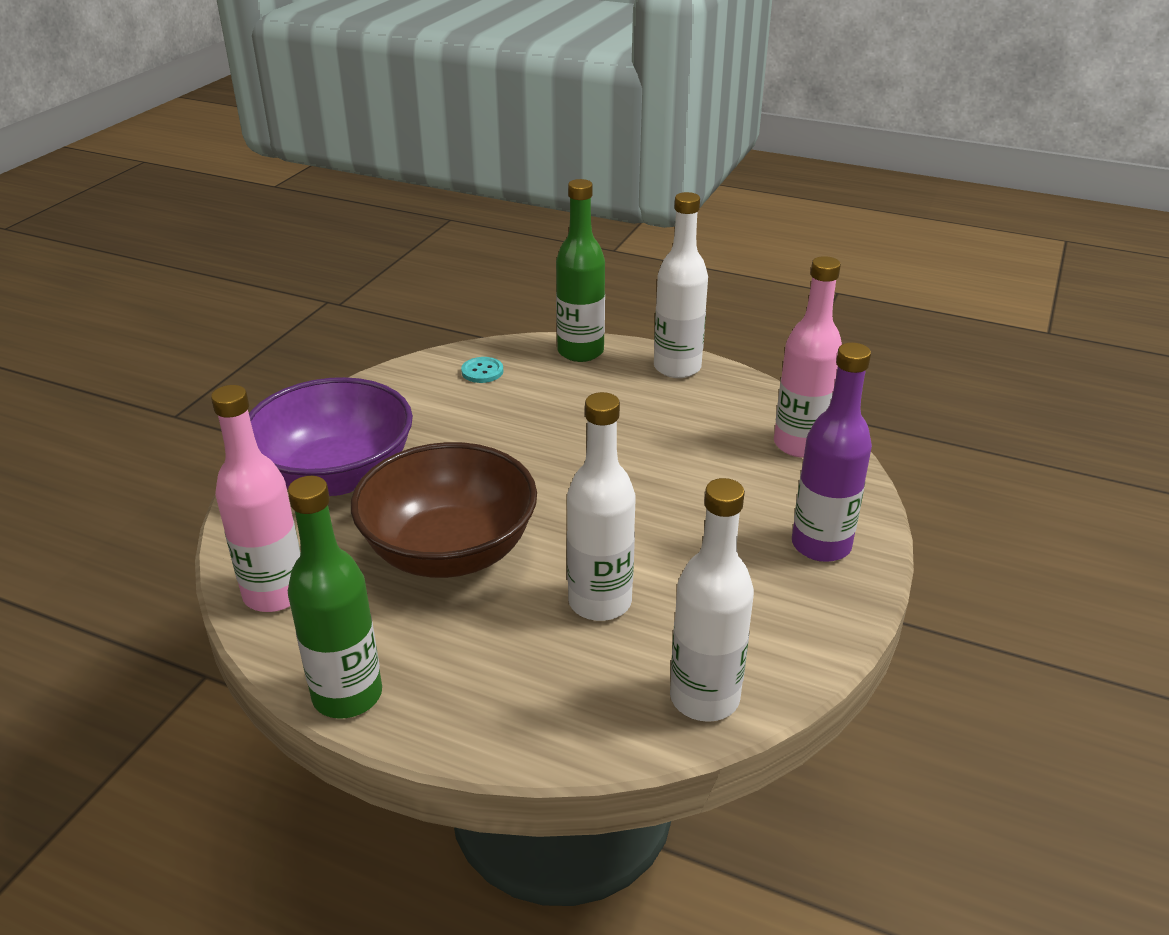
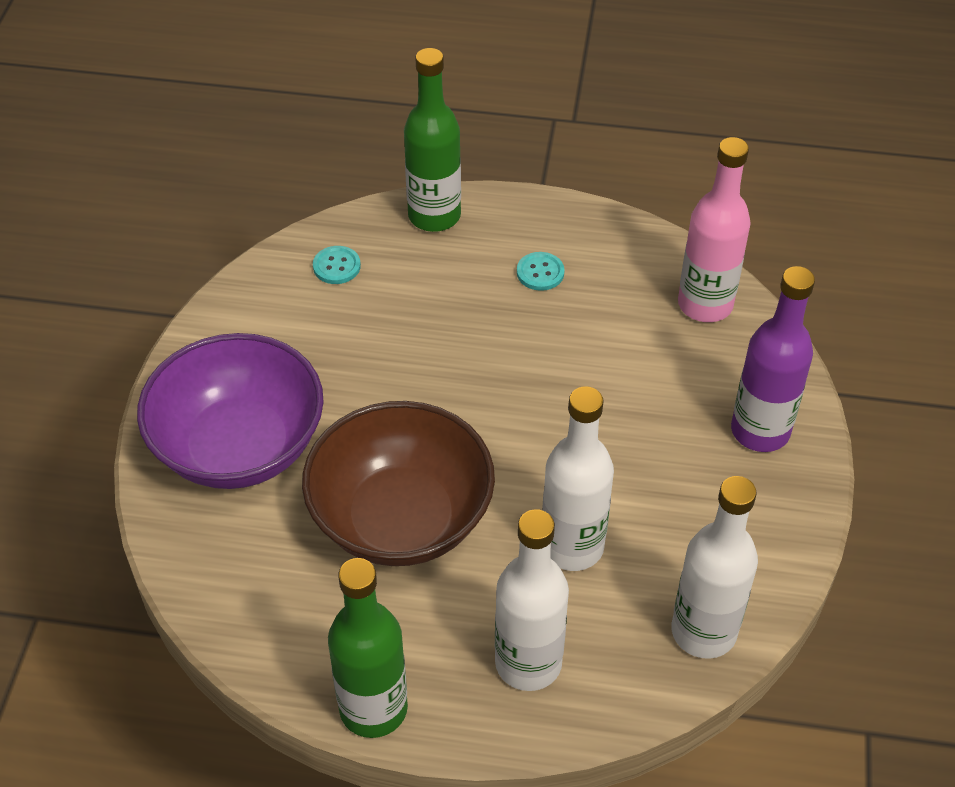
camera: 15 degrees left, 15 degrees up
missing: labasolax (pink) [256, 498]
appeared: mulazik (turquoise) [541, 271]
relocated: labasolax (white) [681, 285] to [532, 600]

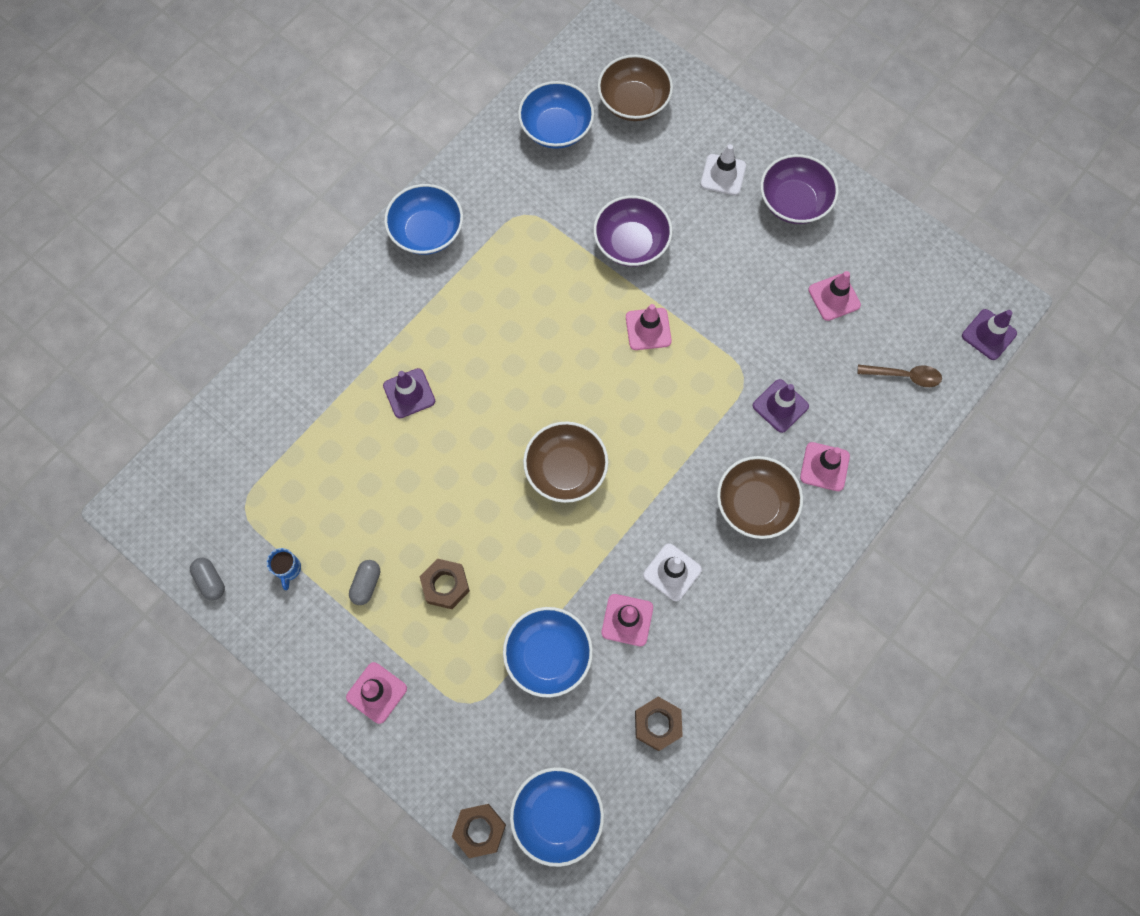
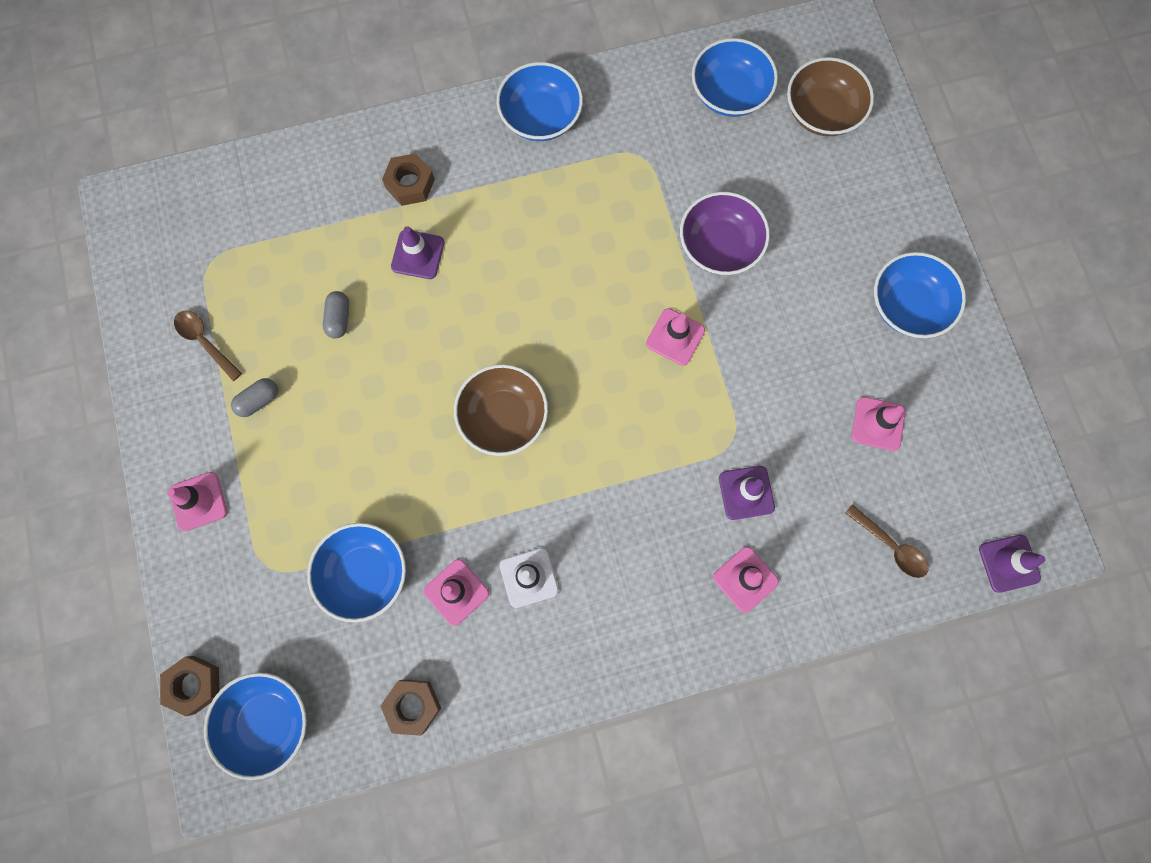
camera: 35 degrees right, 5 degrees up
missing: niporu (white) [723, 169]; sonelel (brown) [760, 497]
relocated: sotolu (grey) [207, 579] to [336, 314]; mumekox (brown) [444, 584] to [408, 179]
exchanged: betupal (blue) [283, 569] to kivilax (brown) [208, 346]
colour: sonelel (purple) [799, 189] to sonelel (blue) [920, 295]

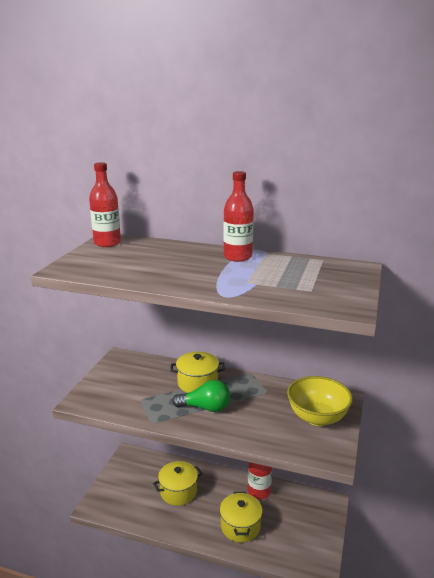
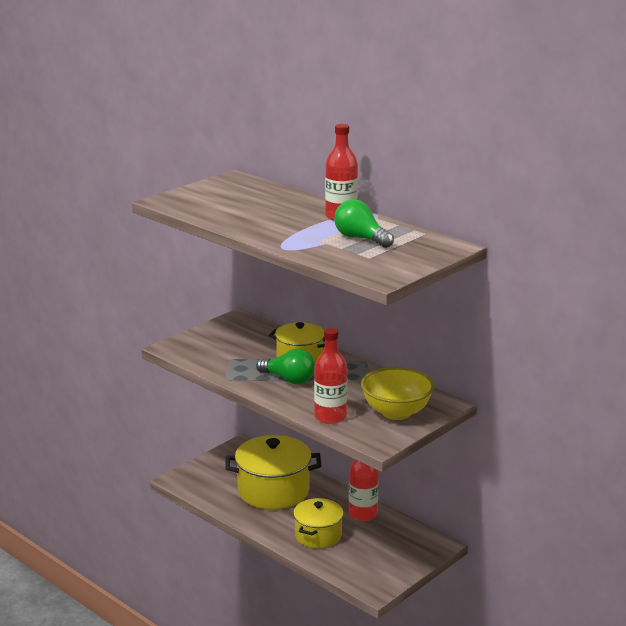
camera: 25 degrees right, 0 degrees up
appeared: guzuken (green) [364, 223]
relocated: labasolax (red) [105, 204] to [331, 376]
size: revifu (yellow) [178, 483] = [273, 472] x1.61

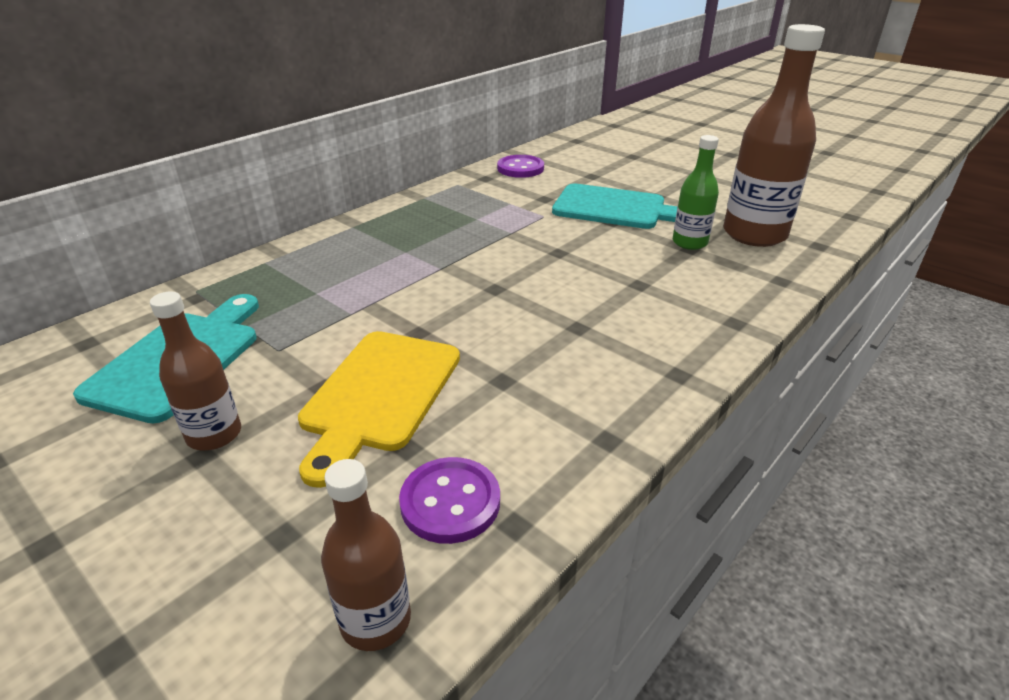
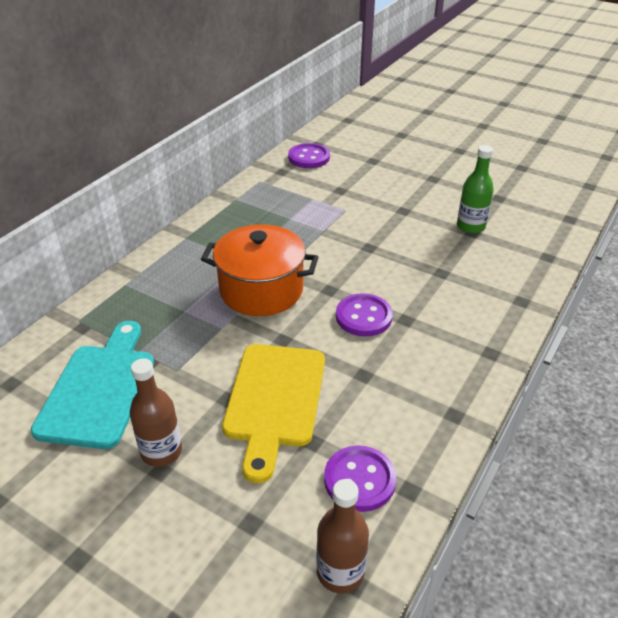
camera: 10 degrees left, 5 degrees up
missing: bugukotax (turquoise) [615, 206]; labasolax (brown) [774, 135]
appeared: revifu (orange) [259, 270]; mulazik (purple) [364, 315]

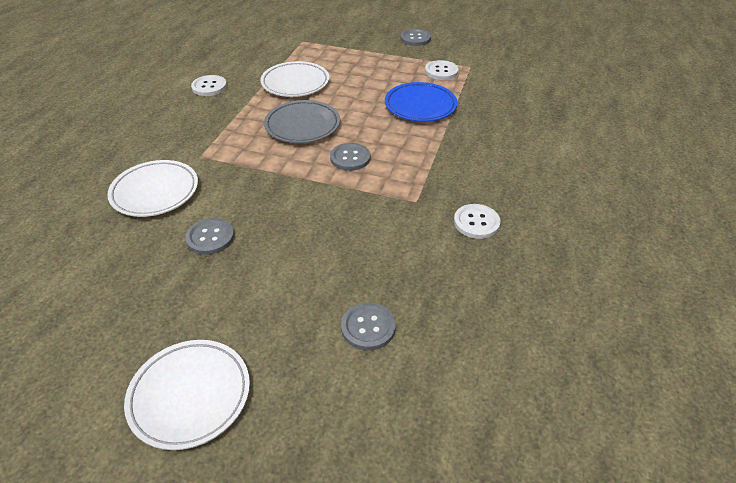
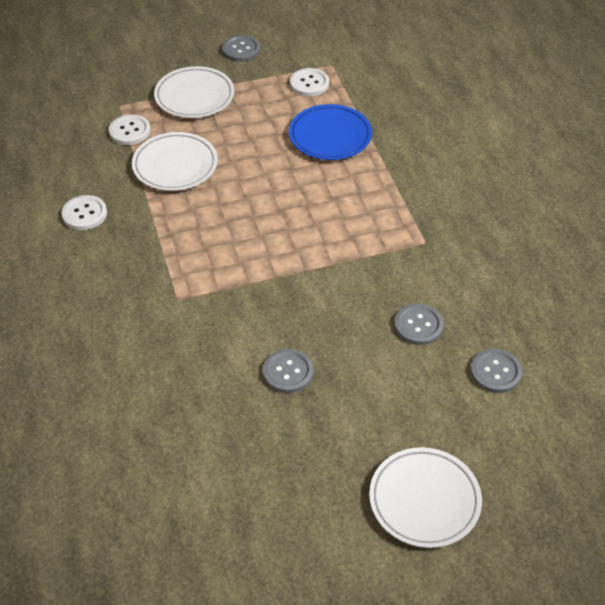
camera: 35 degrees left, 5 degrees up
missing: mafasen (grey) [302, 121]
relocated: mulazik (white) [477, 221] to [130, 129]; mafasen (white) [152, 188] to [194, 92]; mulazik (grey) [350, 157] to [419, 324]

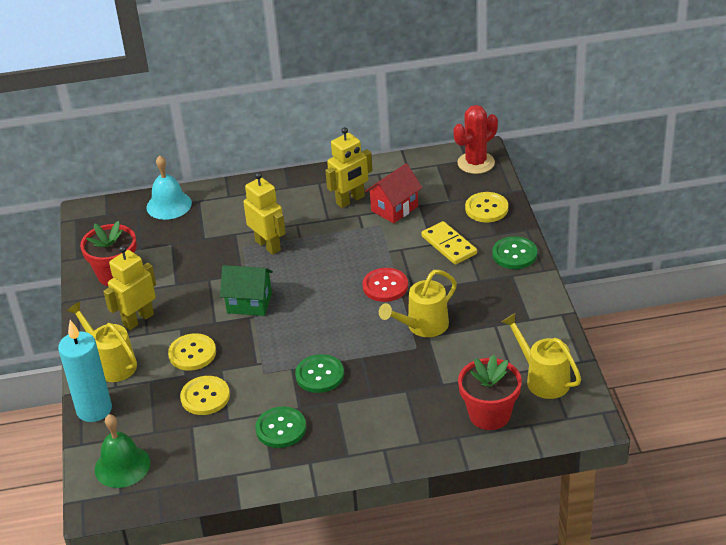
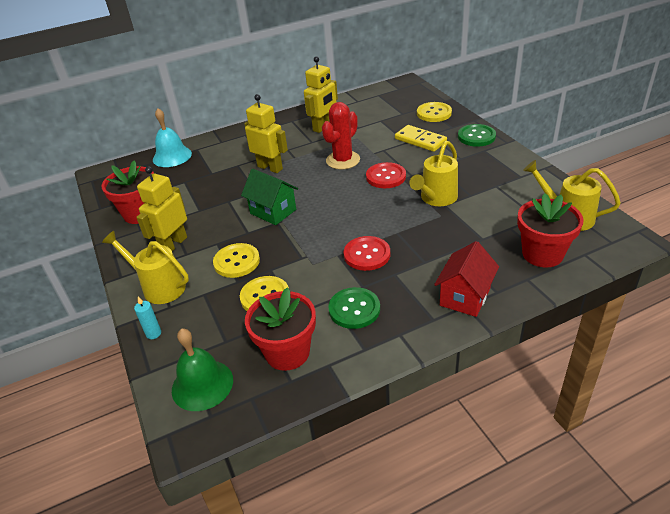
camera: 15 degrees left, 0 degrees up
appeared: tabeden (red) [280, 329]
relocated: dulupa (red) [475, 139] to [341, 136]; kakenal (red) [393, 193] to [466, 279]
colour: mulazik (green) [319, 373] to mulazik (red) [367, 253]
spun: kakenal (green) [246, 290] = [269, 197] 45 degrees clockwise
size: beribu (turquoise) [85, 371] = [147, 317] x0.41

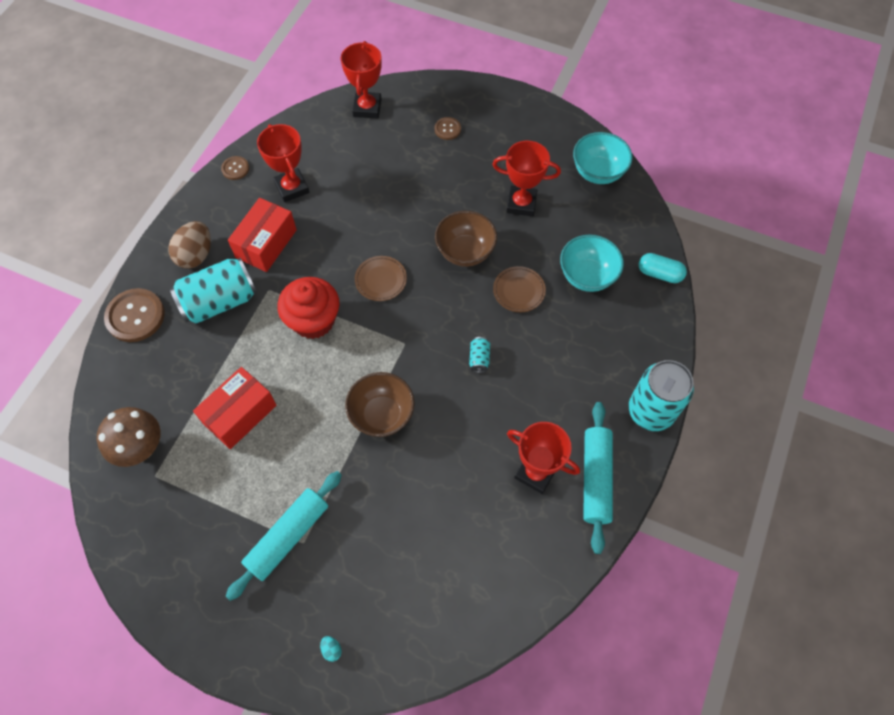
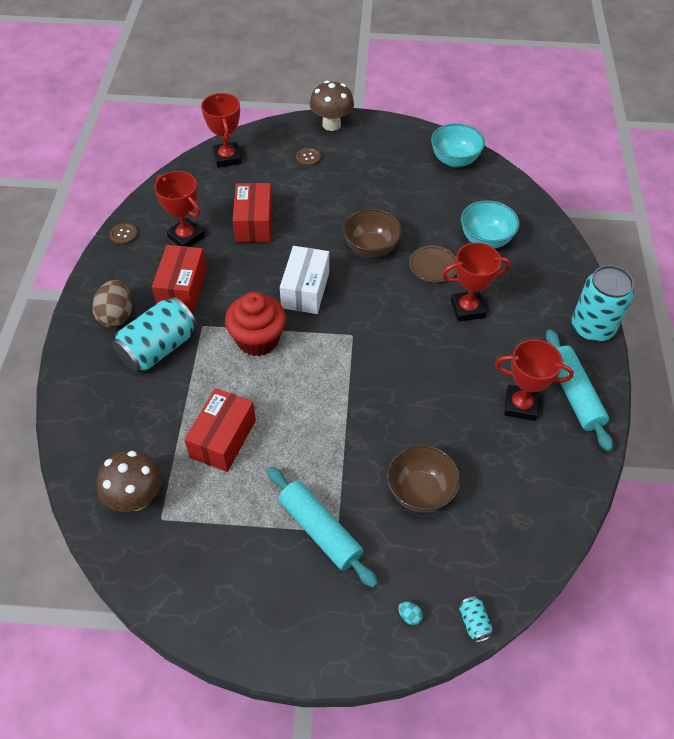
camera: 20 degrees left, 10 degrees down
missing: mulazik (brown) [134, 315]; sotolu (turquoise) [662, 268]
appeared: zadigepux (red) [252, 213]; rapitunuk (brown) [332, 106]
relocated: sonelel (brown) [380, 404] to [423, 479]; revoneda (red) [526, 178] to [476, 282]; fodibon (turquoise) [479, 355] to [476, 619]
exchanged: mafasen (brown) [381, 278] to zadigepux (white) [304, 280]
spun: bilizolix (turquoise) [283, 536] = [322, 527] 60 degrees counterclockwise

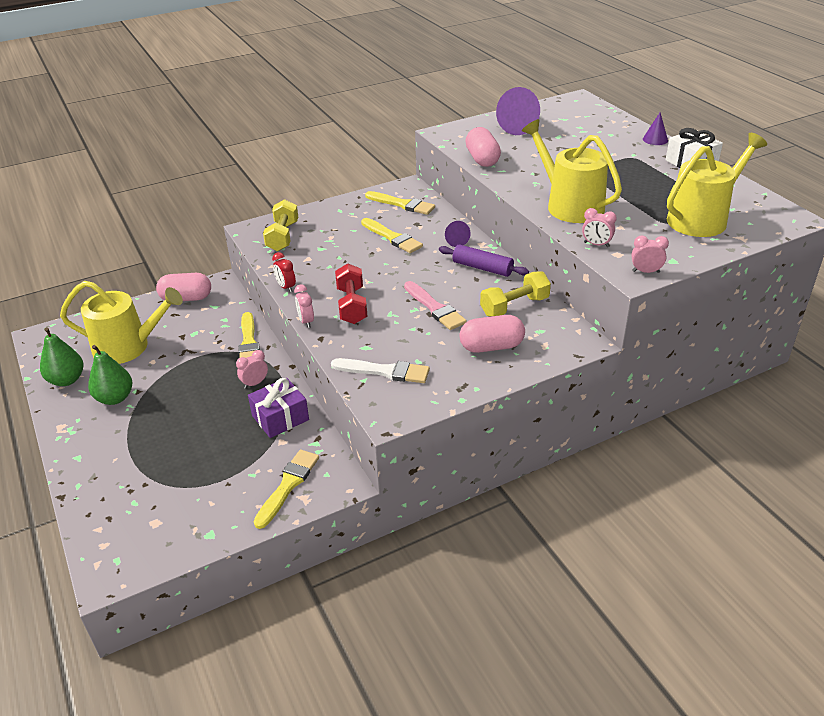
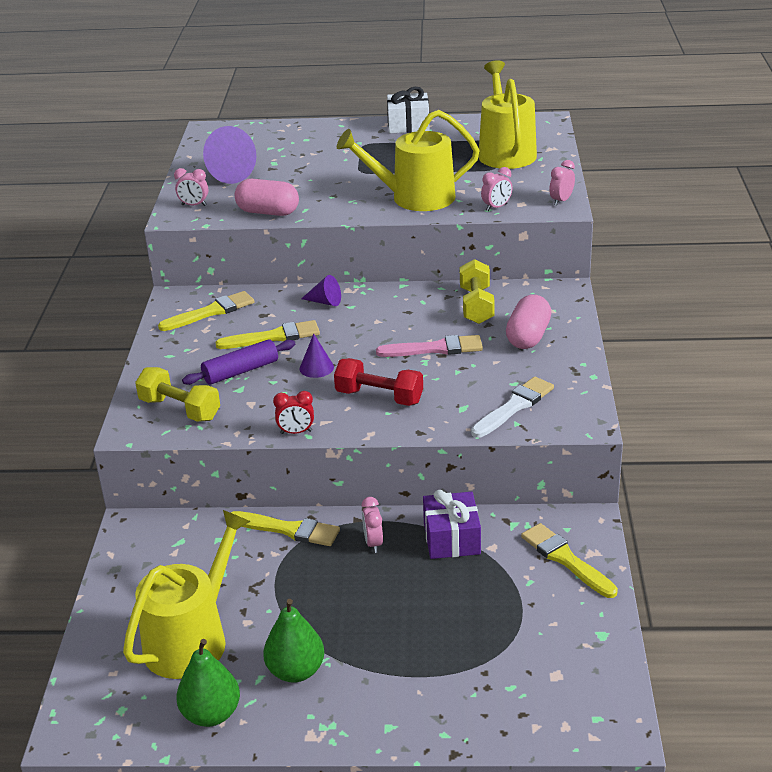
camera: 60 degrees left, 5 degrees down
missing: sotolu (pink) [183, 287]
relocated: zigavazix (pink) [304, 306] to [191, 187]; bilizolix (purple) [484, 260] to [238, 362]; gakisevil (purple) [655, 129] to [317, 356]

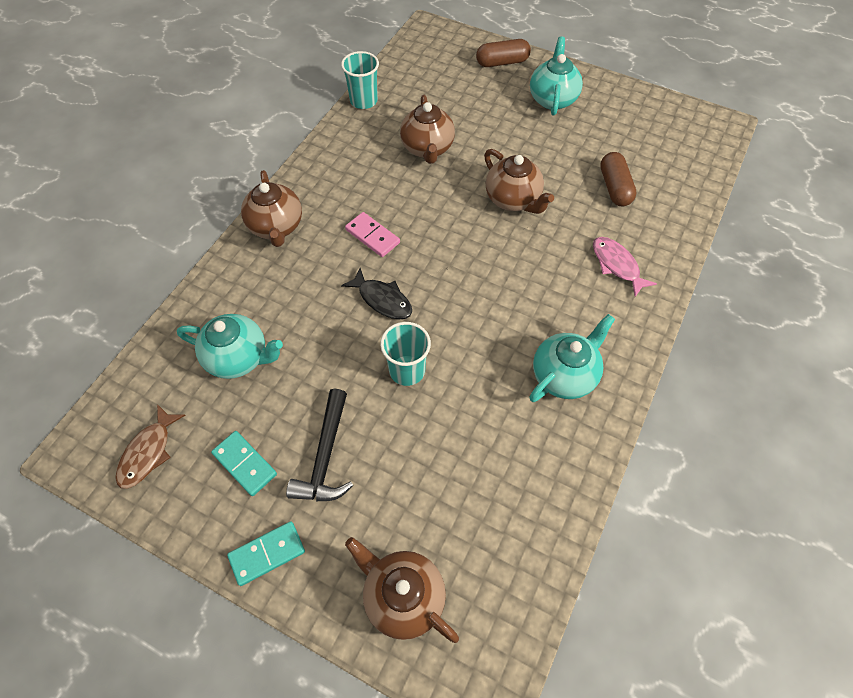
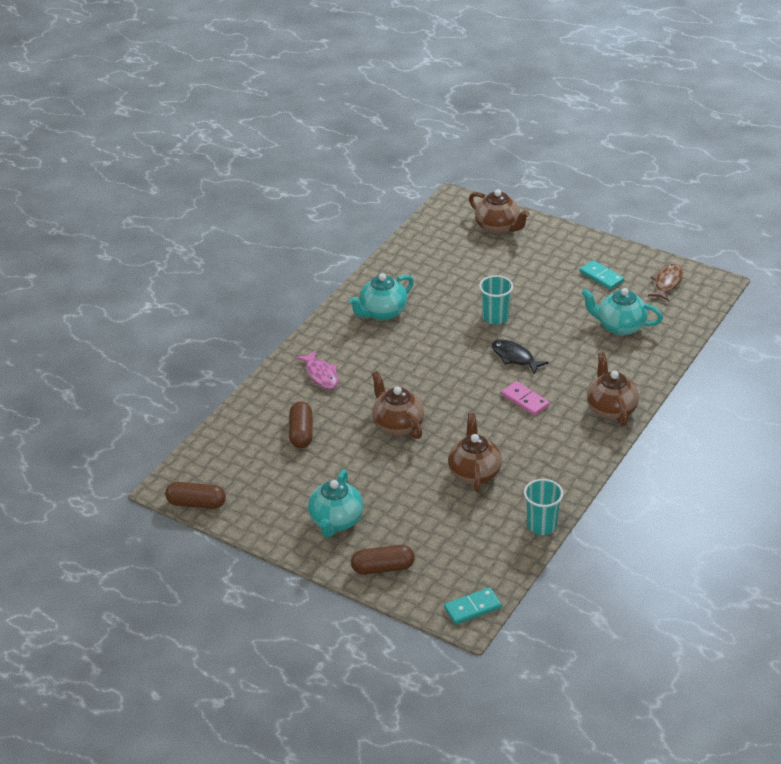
camera: 175 degrees left, 20 degrees down
missing: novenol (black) [319, 445]
appeared: sotolu (brown) [195, 495]
relocated: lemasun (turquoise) [266, 553] to [473, 606]

